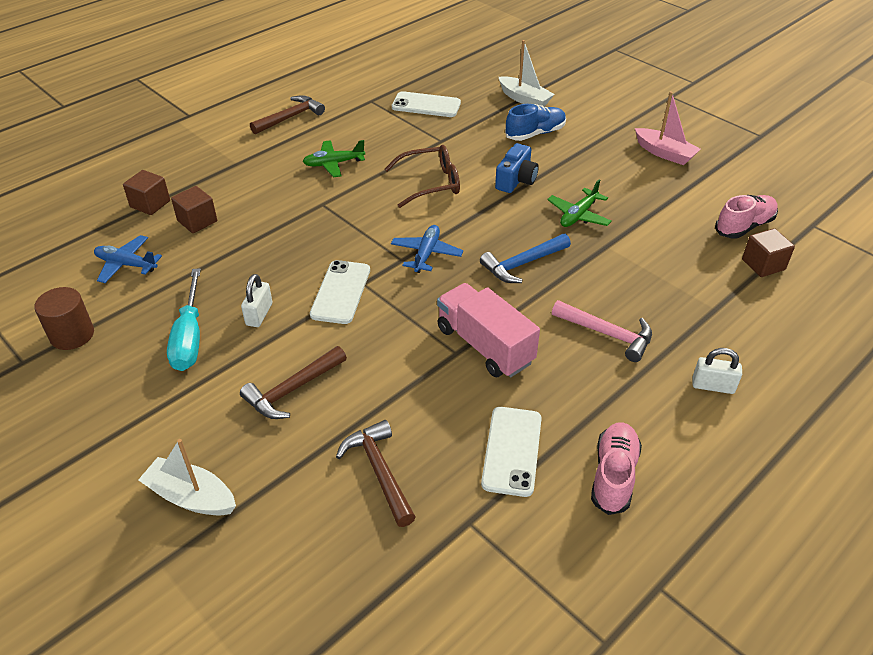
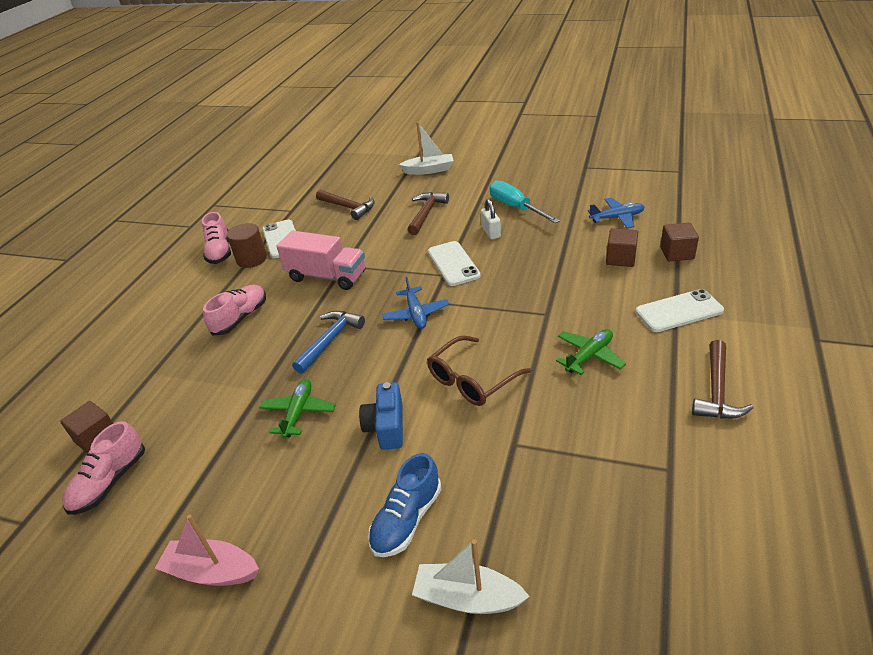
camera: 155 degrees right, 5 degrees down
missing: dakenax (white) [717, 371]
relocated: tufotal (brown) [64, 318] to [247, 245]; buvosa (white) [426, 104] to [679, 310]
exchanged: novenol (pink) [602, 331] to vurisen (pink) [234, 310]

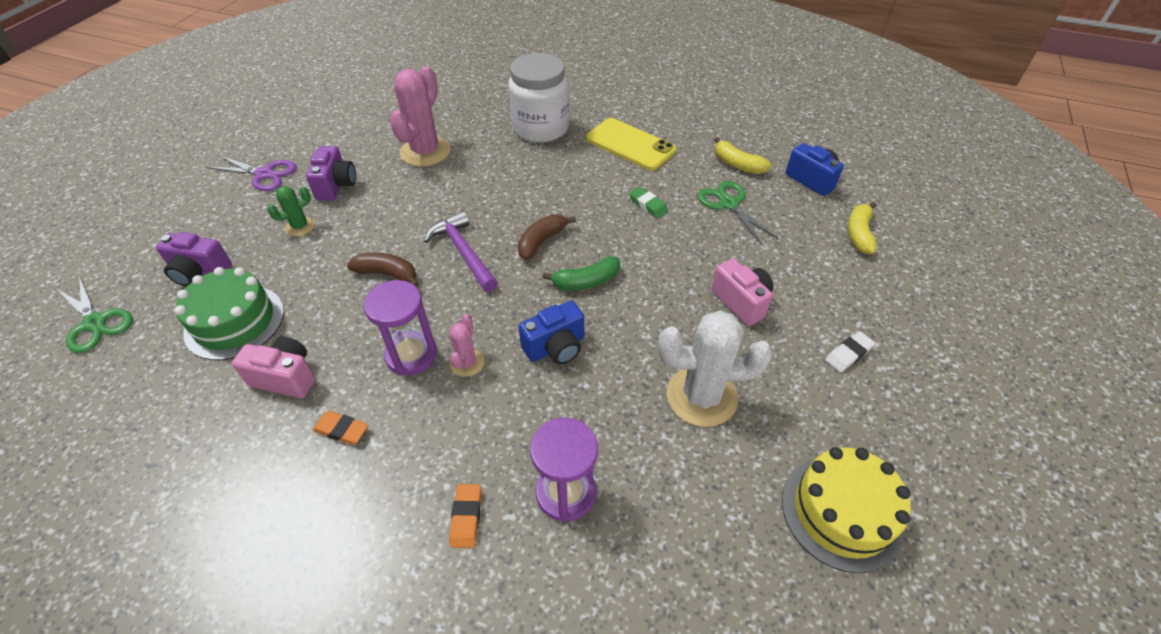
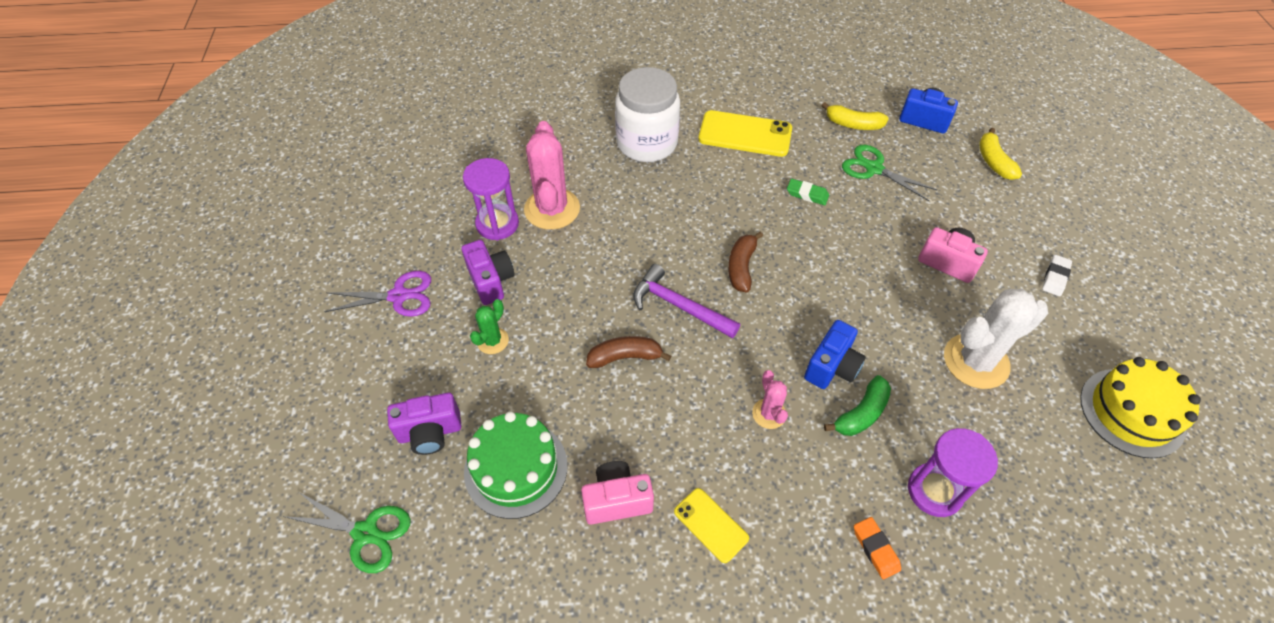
camera: 25 degrees left, 5 degrees up
relocated: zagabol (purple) [400, 327] to [491, 199]; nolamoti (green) [581, 273] to [857, 405]
exchanged: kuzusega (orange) [340, 428] to buvosa (yellow) [711, 525]

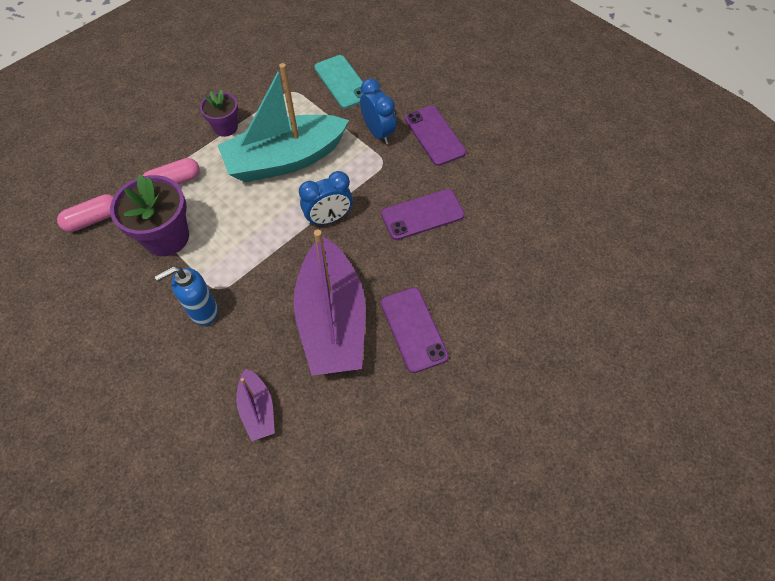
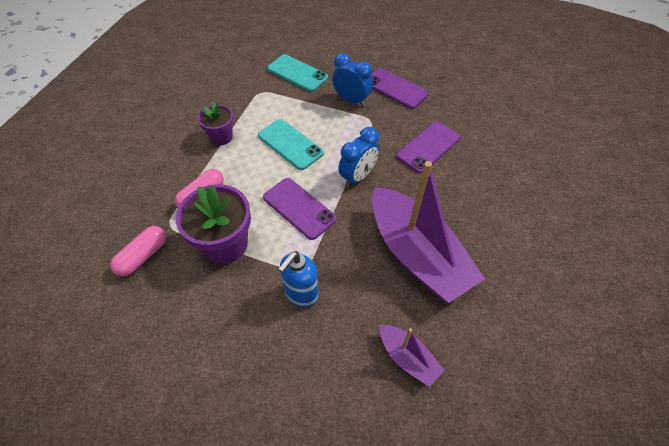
camera: 25 degrees left, 5 degrees down
relocated: buvosa (purple) [415, 330] to [300, 209]
exchanged: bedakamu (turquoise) [283, 122] to buvosa (turquoise) [291, 144]

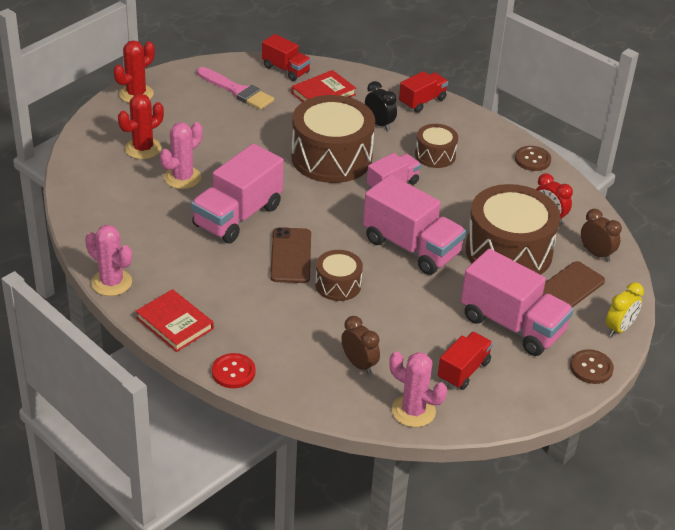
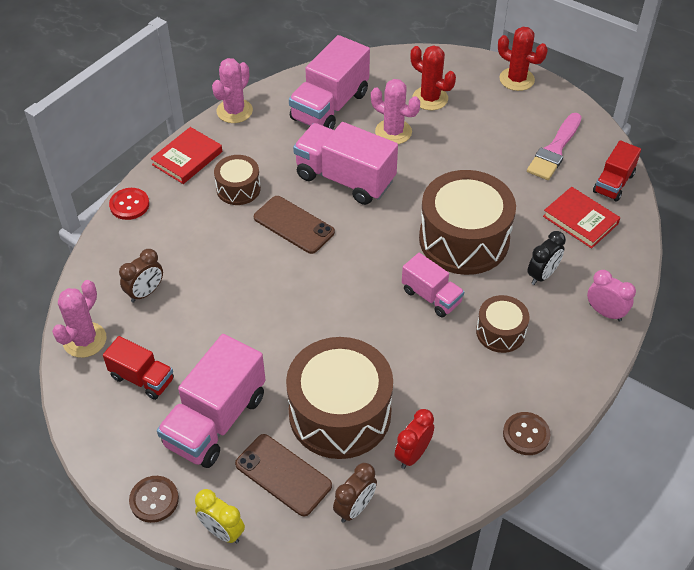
camera: 85 degrees right, 10 degrees up
relocated: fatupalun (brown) [339, 275] to [237, 180]; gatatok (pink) [414, 225] to [329, 82]
exchanged: gatatok (red) [423, 92] to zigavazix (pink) [611, 296]
spun: buvosa (brown) [290, 255] = [294, 225] 45 degrees clockwise

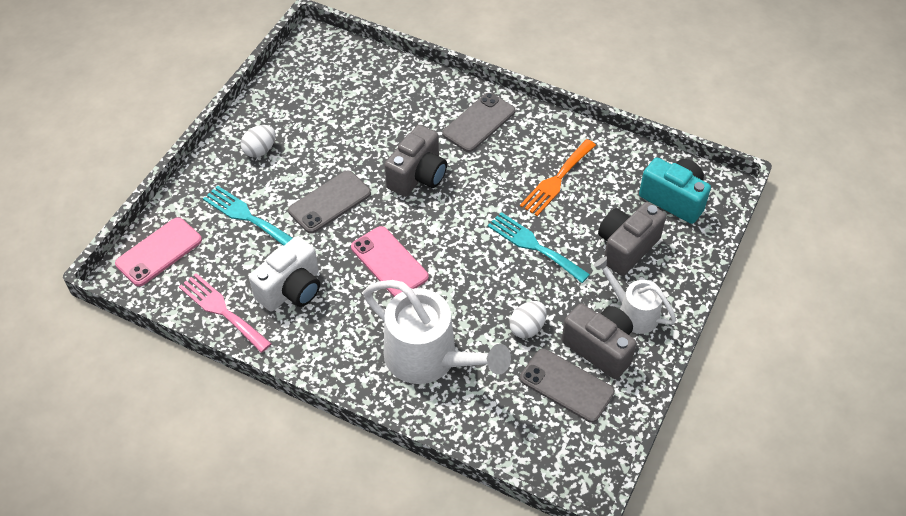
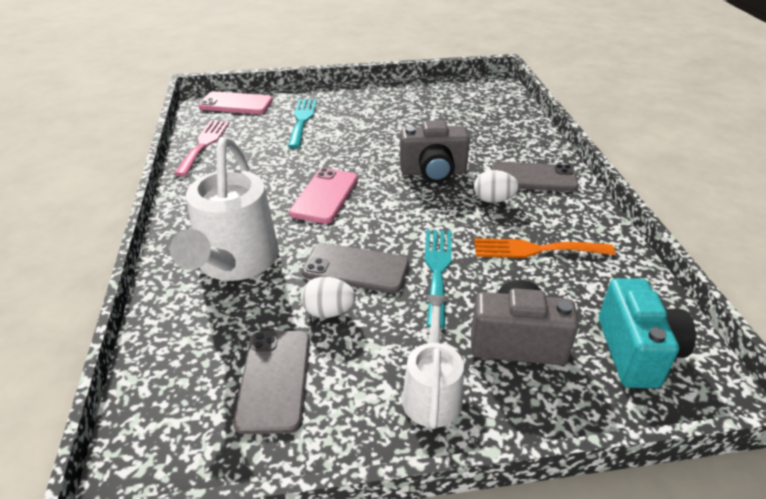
camera: 55 degrees right, 15 degrees down
missing: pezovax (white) [284, 273]; pezovax (grey) [599, 341]
relocated: buvosa (grey) [329, 202] to [355, 268]; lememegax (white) [258, 141] to [496, 186]

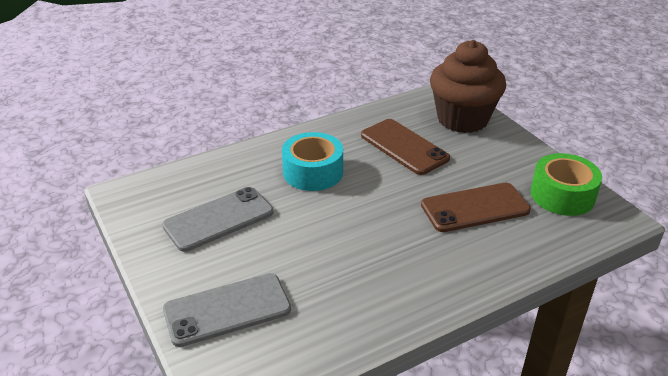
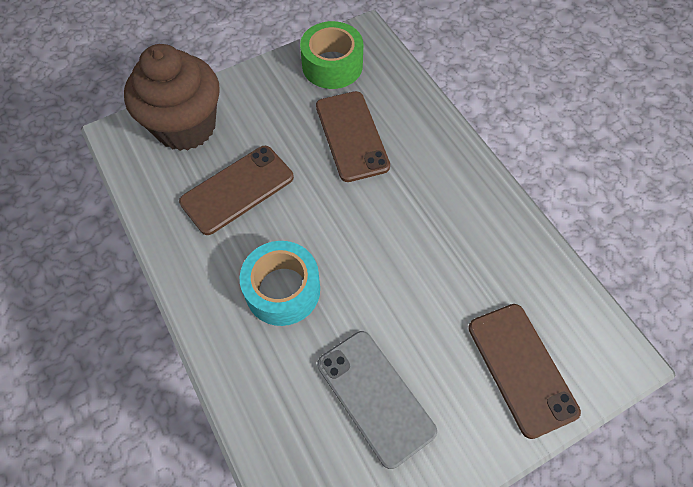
camera: 90 degrees left, 25 degrees up
colour: buvosa (grey) [227, 310] to buvosa (brown) [524, 371]

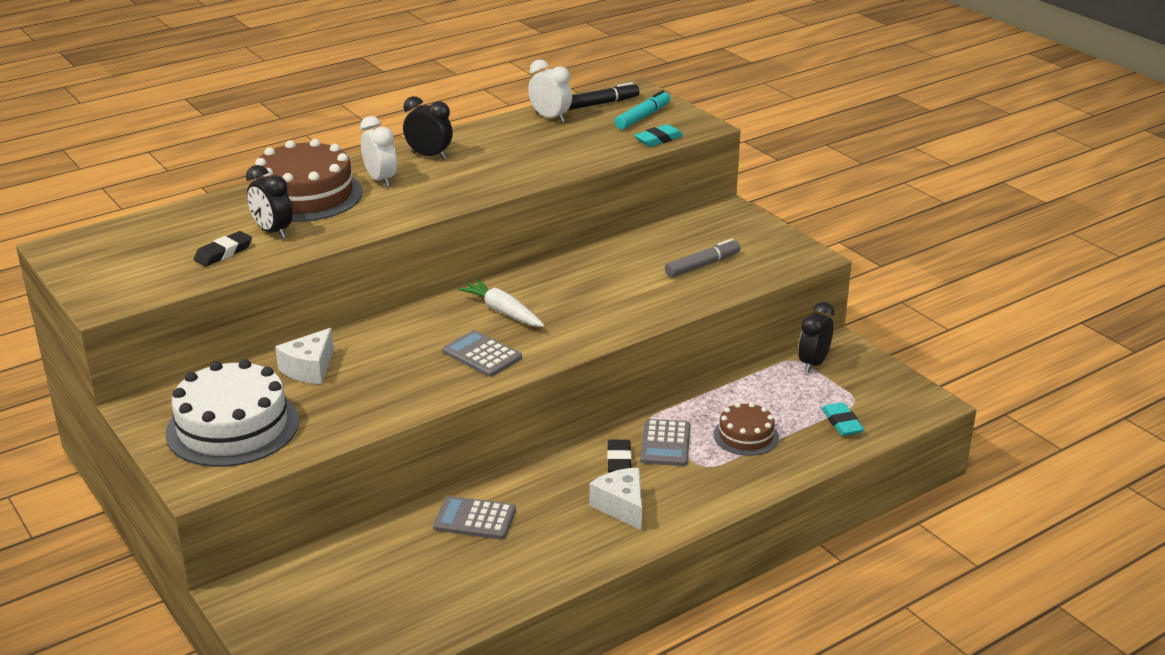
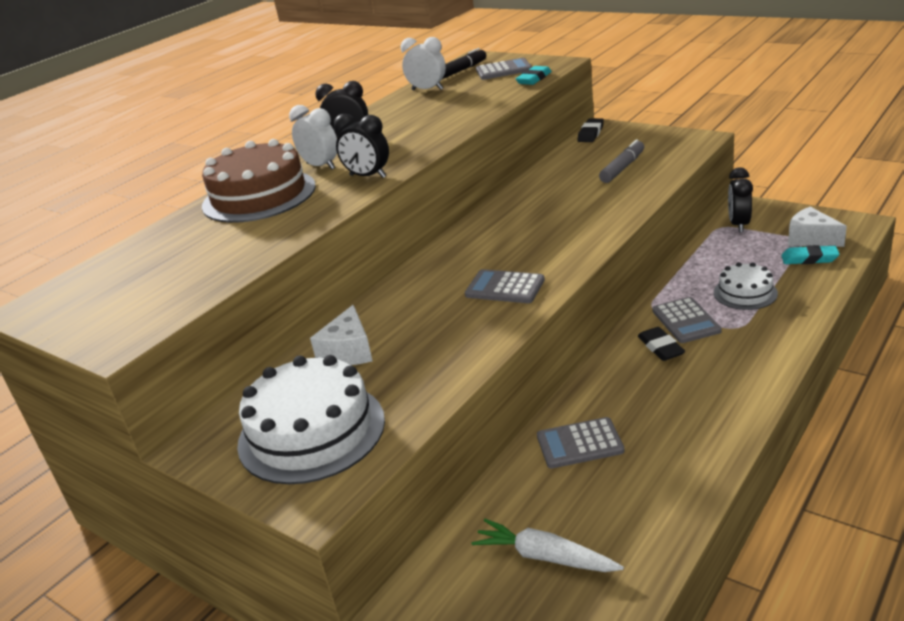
camera: 15 degrees left, 0 degrees up
relocated: zigavazix (black) [269, 202] to [361, 146]; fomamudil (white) [501, 303] to [547, 545]; kuzusega (black) [223, 248] to [590, 130]; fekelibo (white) [615, 499] to [817, 227]
exchanged: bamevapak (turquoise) [642, 110] to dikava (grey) [504, 69]
colour: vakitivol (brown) [746, 429] to vakitivol (white) [746, 286]
spun: kuzusega (turquoise) [843, 419] = [810, 254] 45 degrees counterclockwise

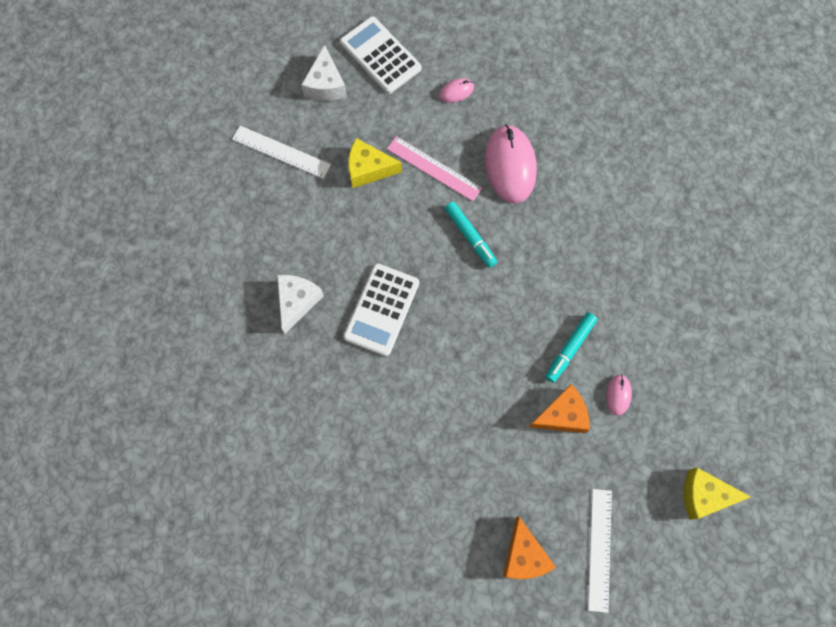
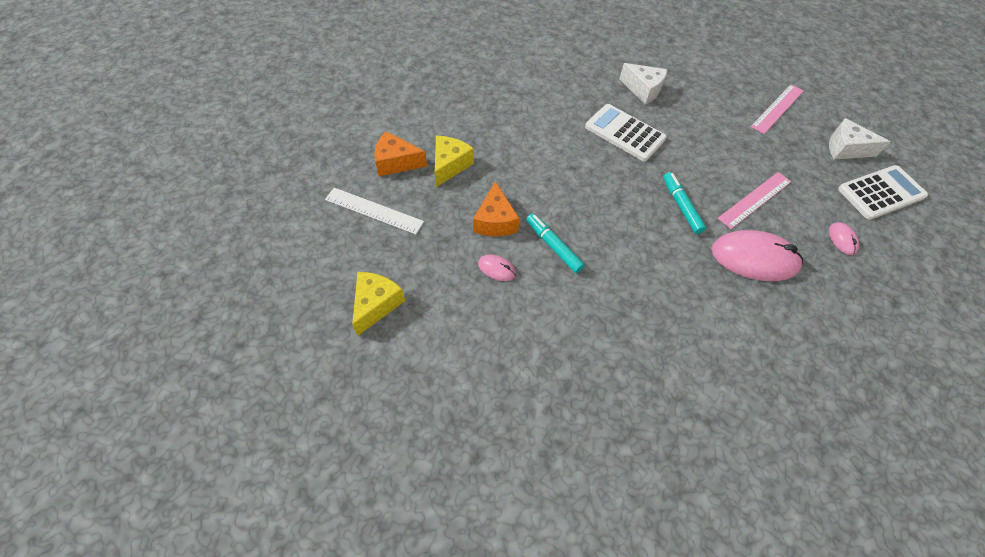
camera: 105 degrees right, 15 degrees down
relocated: fekelibo (yellow) [375, 163] to [454, 161]
colour: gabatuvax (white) [281, 152] to gabatuvax (pink) [777, 109]
spun: bamevapak (turquoise) [471, 235] = [684, 203] 90 degrees clockwise

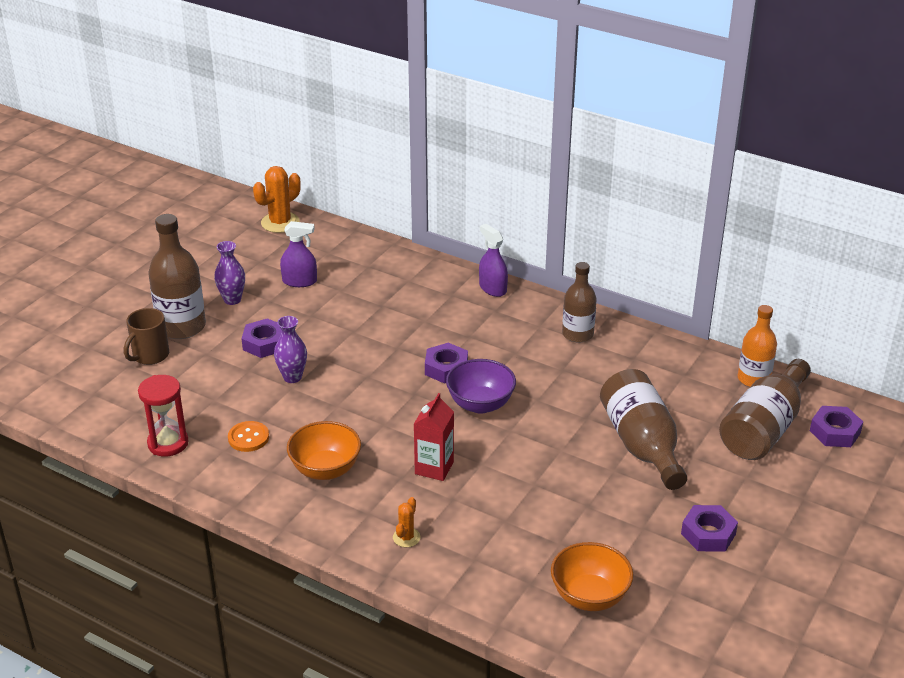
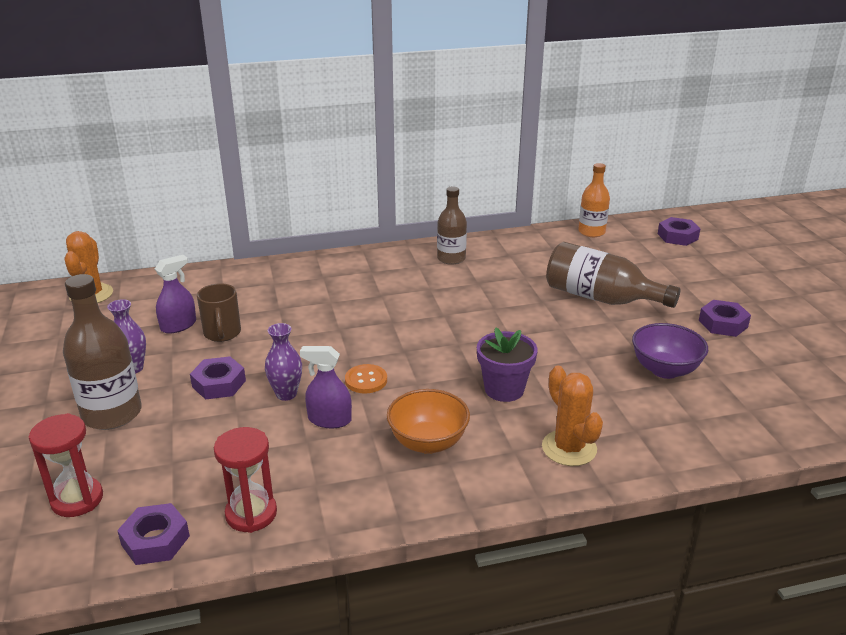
camera: 45 degrees left, 5 degrees down
missing: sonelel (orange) [592, 576]; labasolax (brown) [765, 409]
appeared: zagabol (red) [65, 465]
relocated: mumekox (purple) [446, 363] to [153, 534]; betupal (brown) [146, 336] to [219, 312]; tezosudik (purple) [493, 260] to [326, 387]; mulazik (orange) [248, 436] to [366, 378]; sonelel (purple) [481, 386] to [670, 351]
exchanged: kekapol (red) [434, 437] to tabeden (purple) [507, 364]
size: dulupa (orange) [406, 522] = [572, 416] x1.86

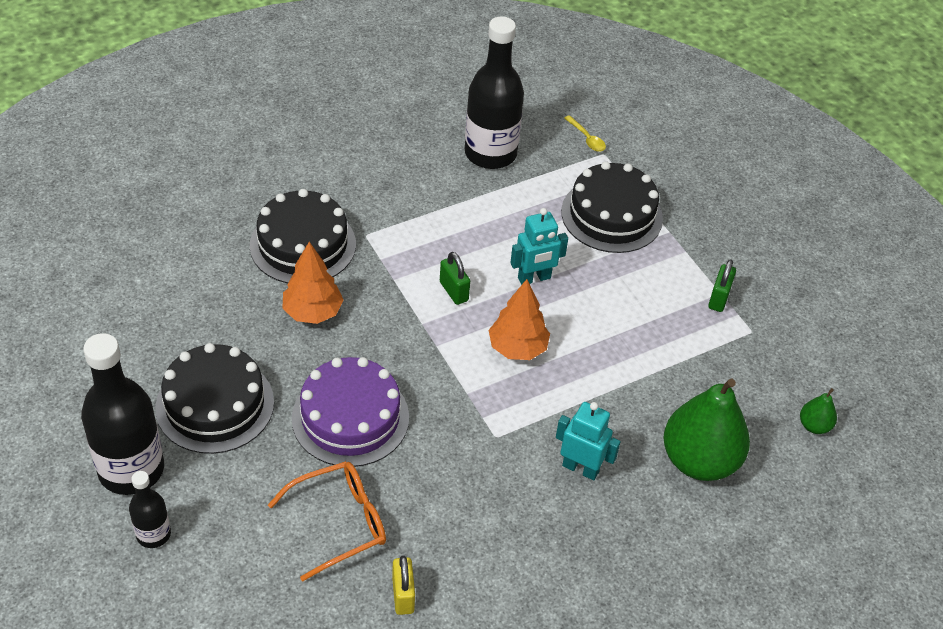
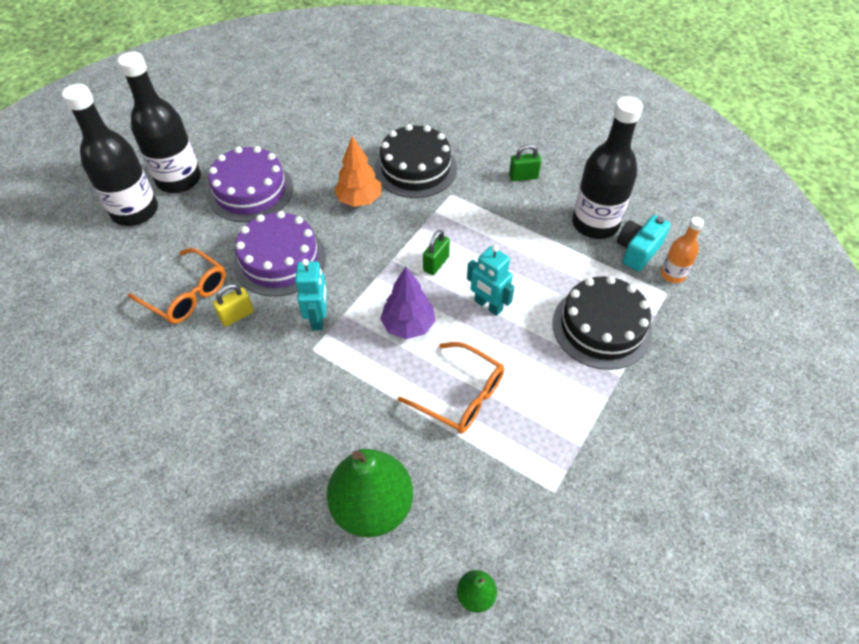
camera: 65 degrees right, 5 degrees up
appeared: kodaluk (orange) [451, 387]; pezovax (turquoise) [644, 243]
relocated: dakenax (yellow) [403, 585] to [233, 305]; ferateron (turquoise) [588, 441] to [311, 294]; dakenax (green) [722, 285] to [525, 162]
exchanged: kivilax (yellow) [585, 133] to labasolax (orange) [682, 250]
colour: vakitivol (black) [214, 398] to vakitivol (purple) [250, 184]; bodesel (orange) [519, 319] to bodesel (purple) [407, 303]
size: labasolax (black) [150, 509] = [110, 155] x1.98

